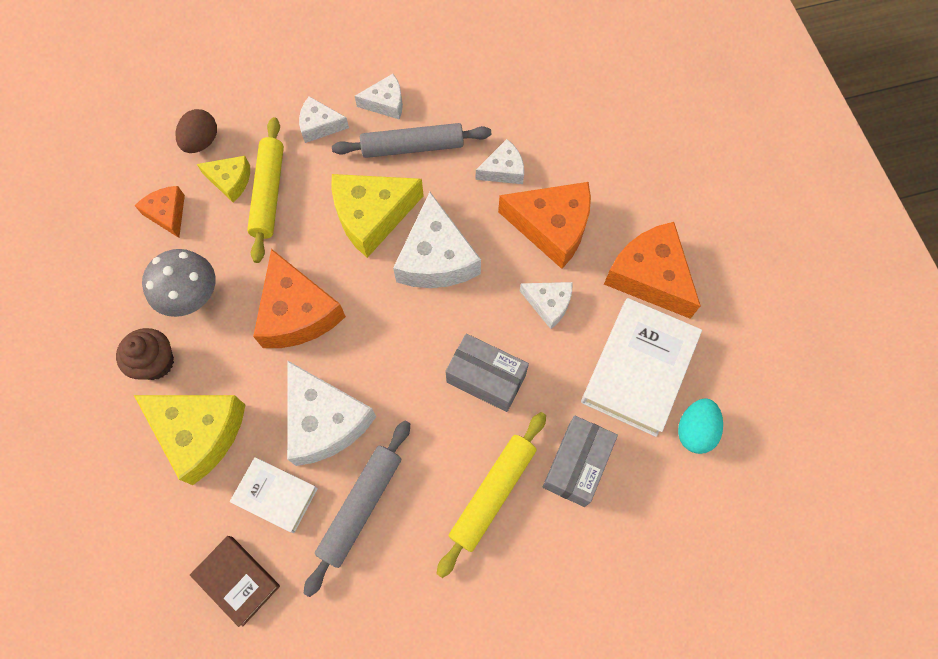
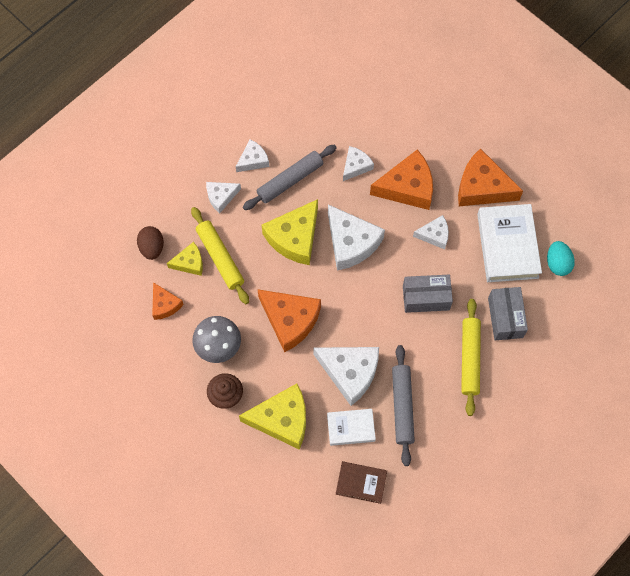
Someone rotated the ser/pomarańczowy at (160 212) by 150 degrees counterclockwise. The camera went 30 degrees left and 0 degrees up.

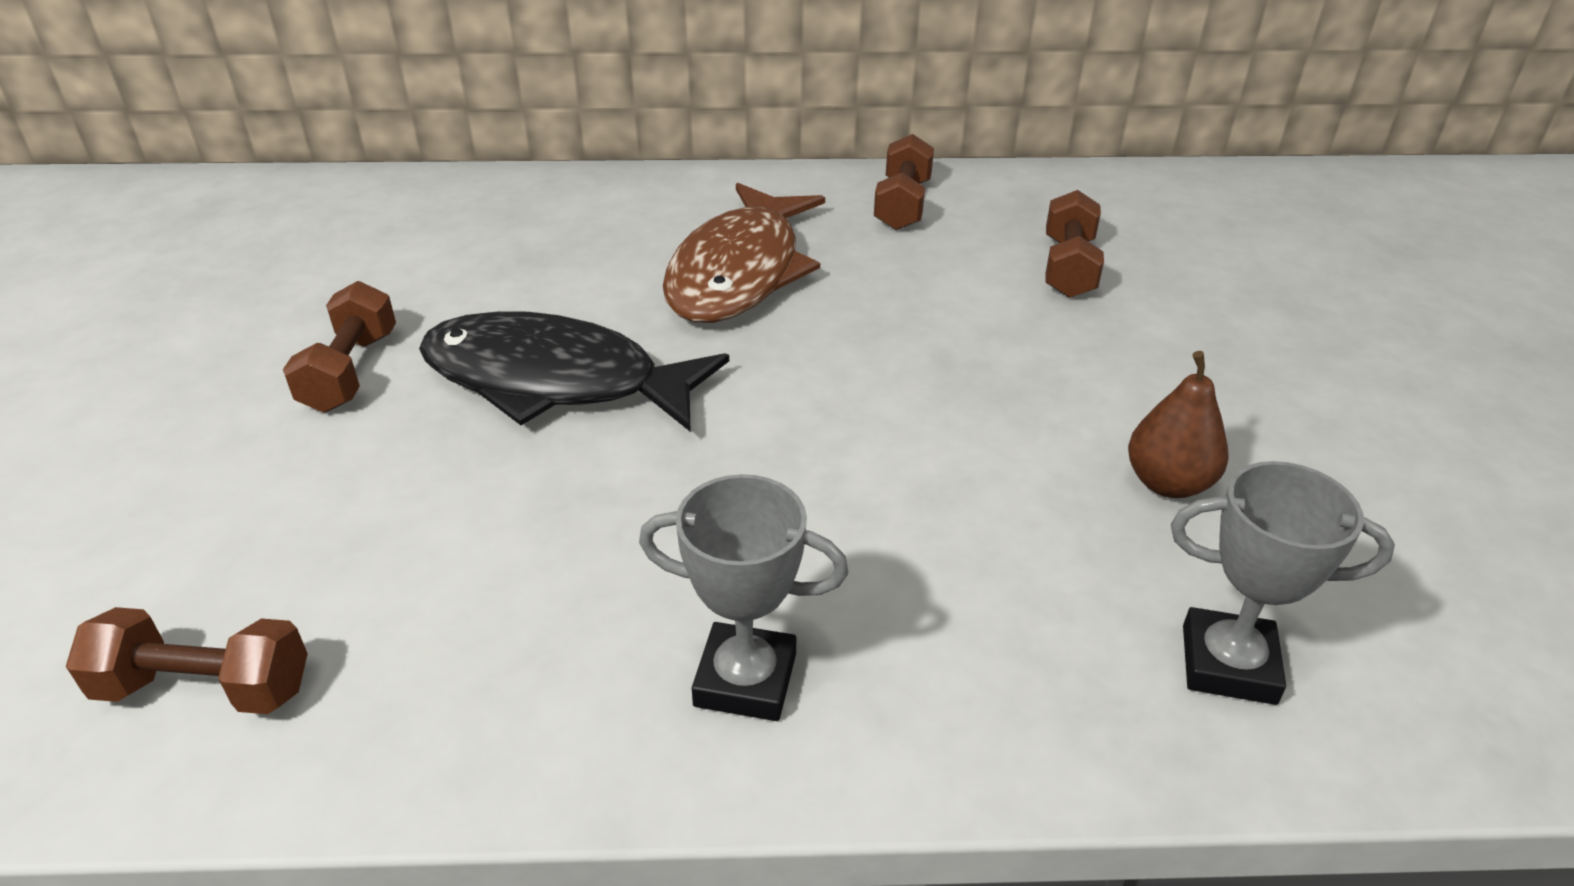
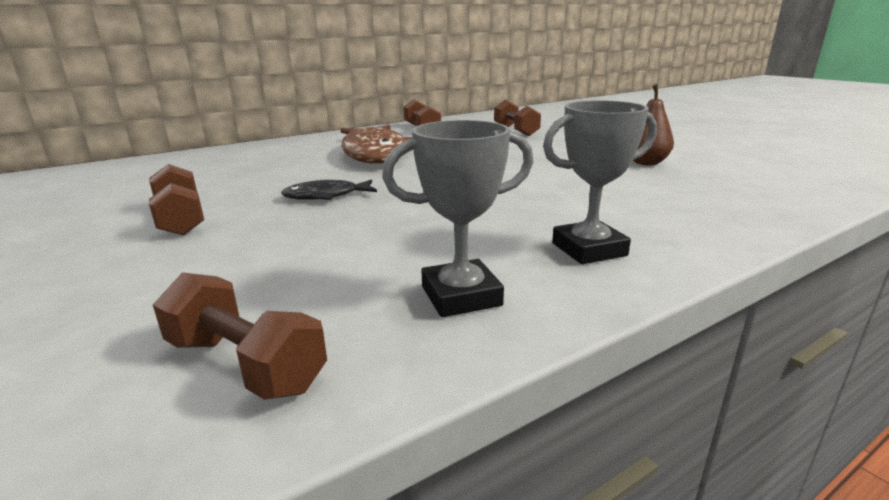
Someone rotated the hantel/brązowy at (187 660) by 60 degrees clockwise. Someone scaled the ryba/czarny at (574 371) by 0.48. Someone carried the puchar/szary from (1283 583) to (458 218). The camera went 30 degrees left and 15 degrees down.

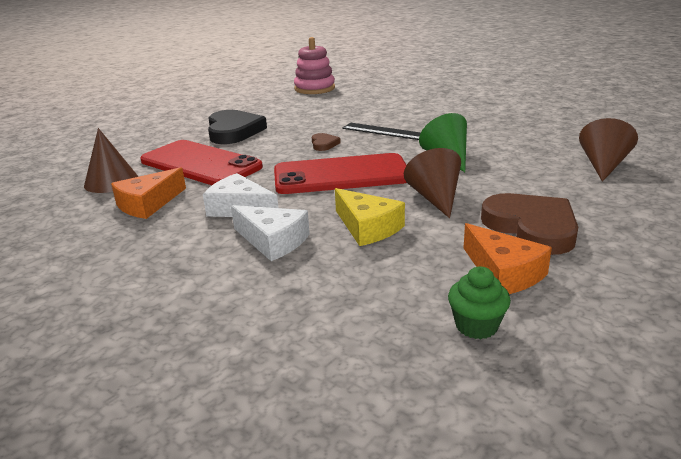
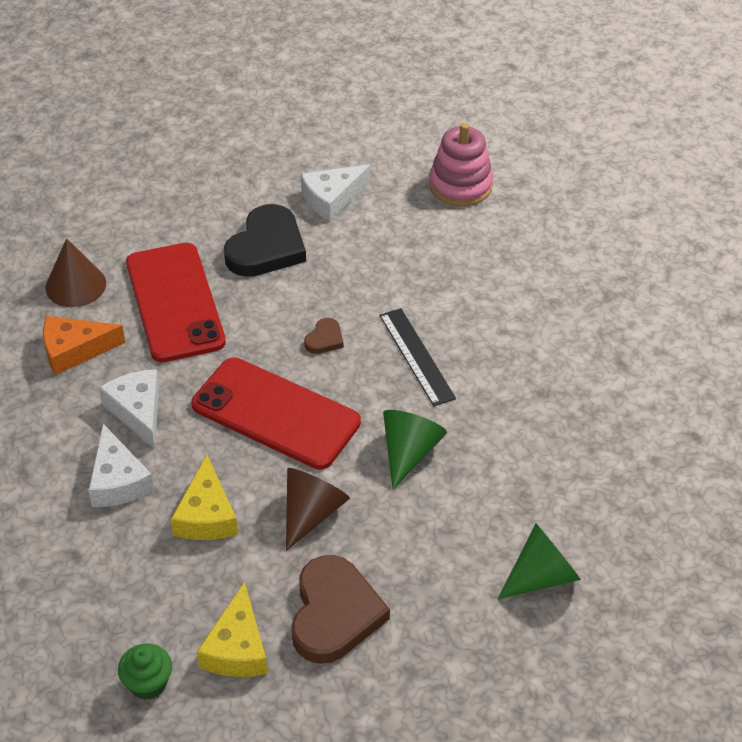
Someone repainted the ser/pomarańczowy at (508 258), which became the ser/żółty at (232 629). Someone put down the ser/biały at (336 192). Someone repainted the stożek/brązowy at (608 150), which became the stożek/zielony at (539 561). The camera went 35 degrees right and 20 degrees up.

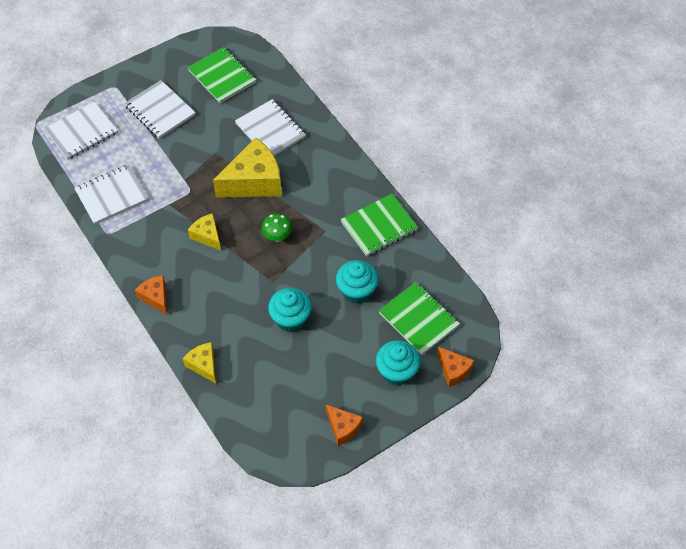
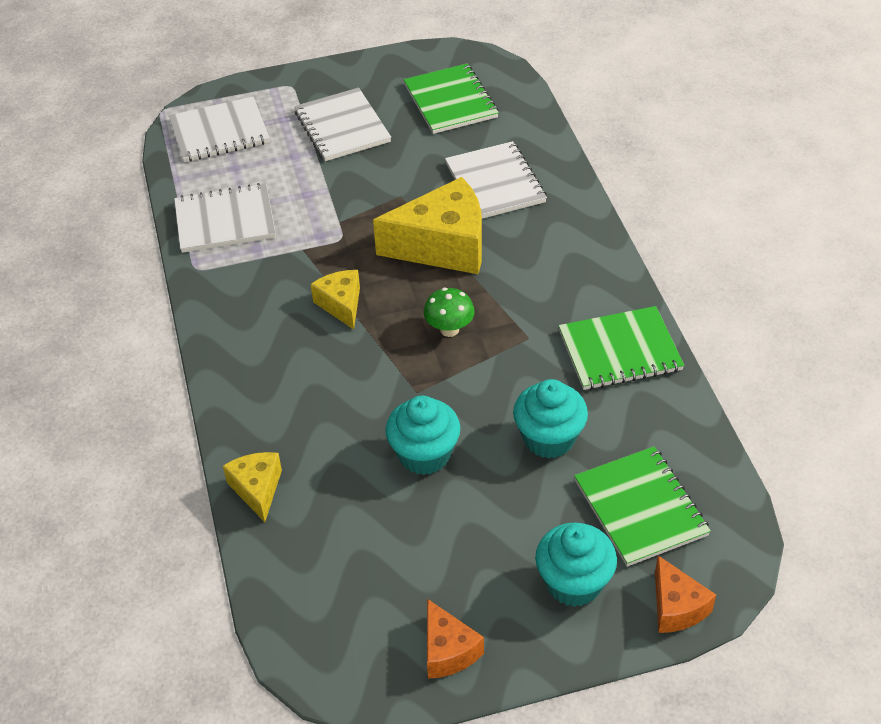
Someone took away the ser/pomarańczowy at (151 294). The camera went 20 degrees right and 10 degrees down.

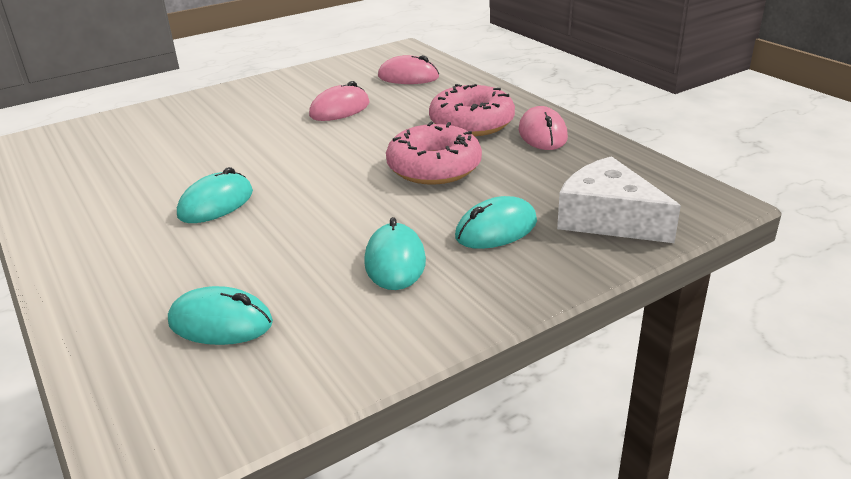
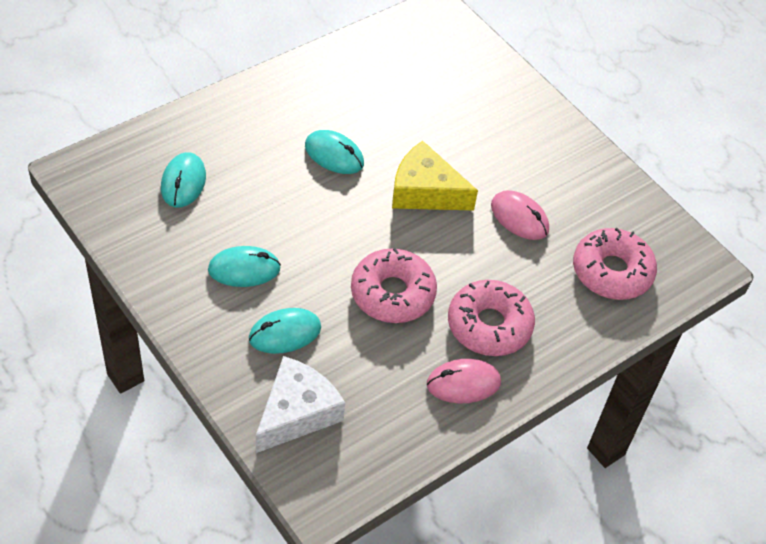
Someone rotated the myszka/turkusowy at (496 222) by 75 degrees counterclockwise. Someone put down the ser/żółty at (435 175). Someone swapped the myszka/różowy at (408 69) for the donut/różowy at (615 264). The camera went 80 degrees right and 20 degrees up.

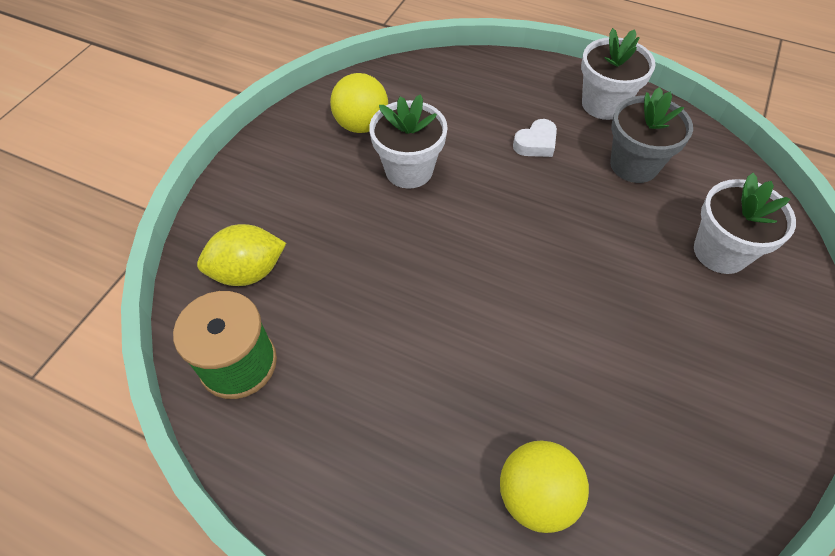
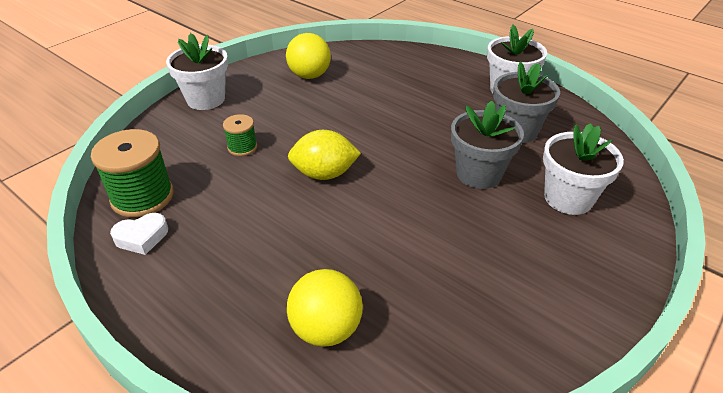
Someone carried the serce/biały from (535 138) to (139 234). Someone carried the doniczka/biały from (408 141) to (197 71). Someone put down the szpulka/zielony at (240 135). Someone carried the cytryna/żółty from (241 255) to (324 155). Someone put down the doniczka/szary at (487 145). The camera went 15 degrees right and 15 degrees down.

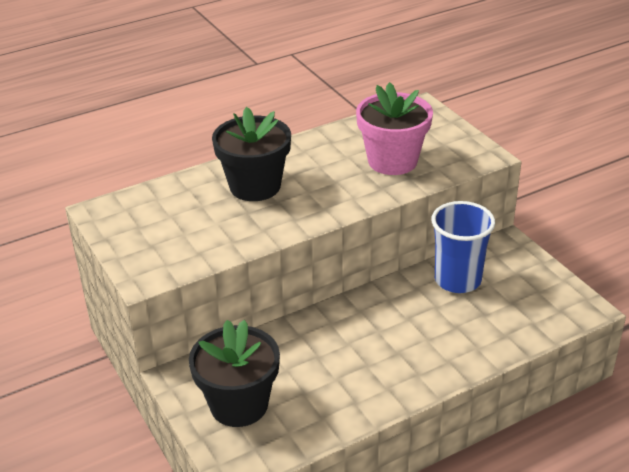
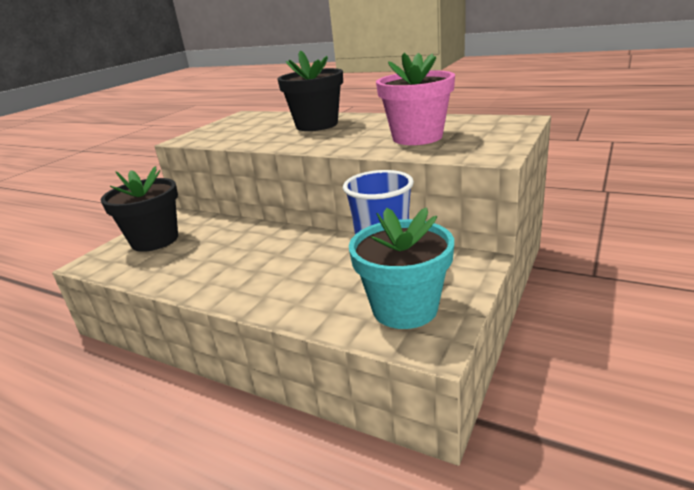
Someone put down the doniczka/turkusowy at (401 268). The camera went 60 degrees right and 10 degrees down.

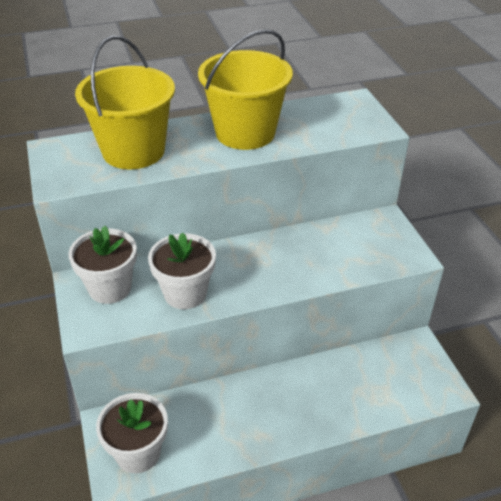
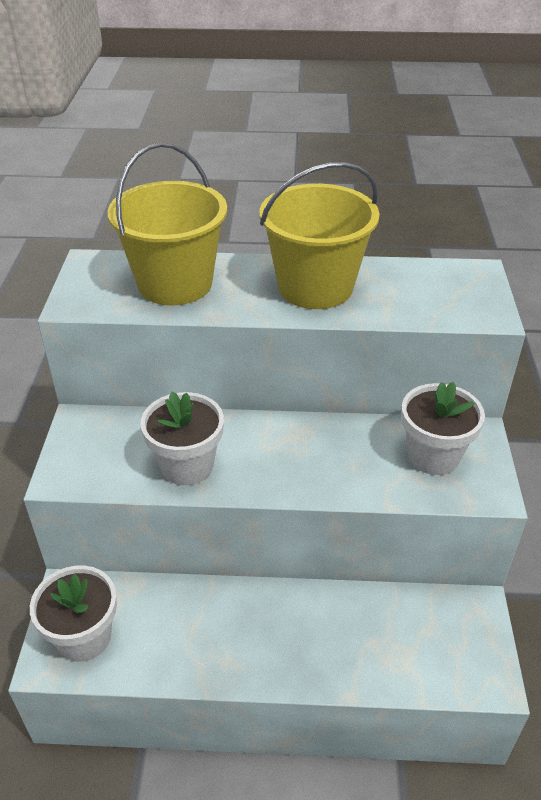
Someone carried the doniczka/biały from (102 265) to (443 428). The camera went 20 degrees right and 0 degrees up.

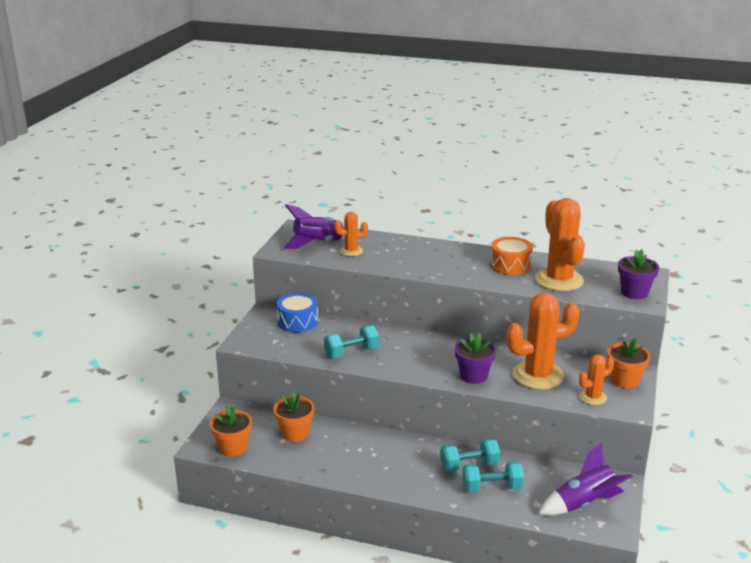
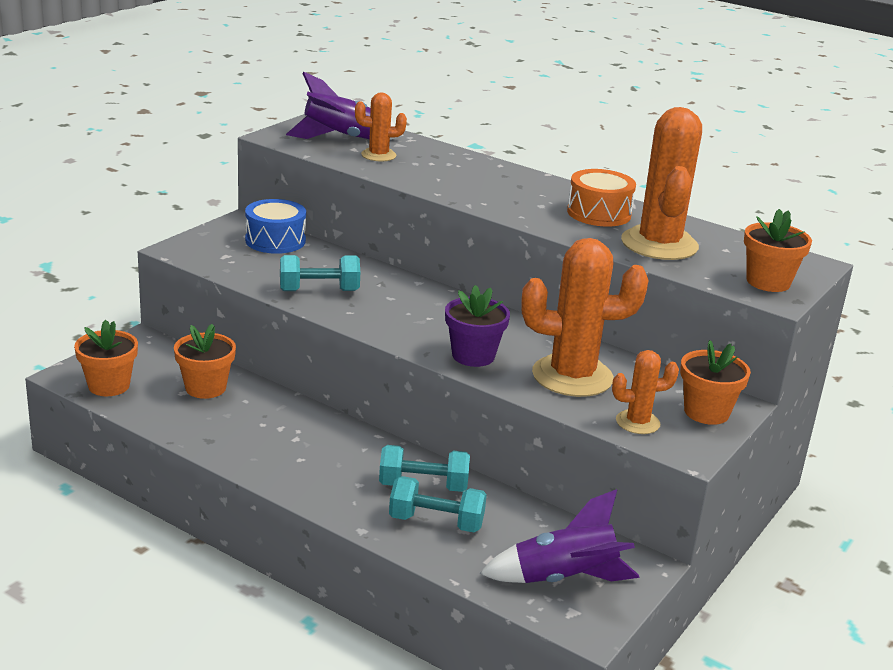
Someone repainted the doniczka/fioletowy at (638 274), which became the doniczka/pomarańczowy at (778 250). The camera went 15 degrees right and 0 degrees up.

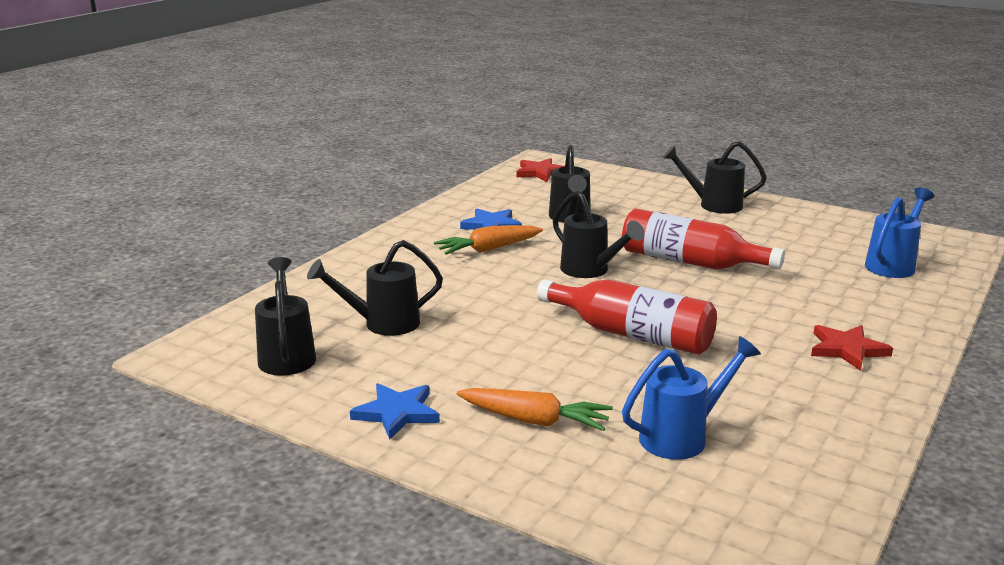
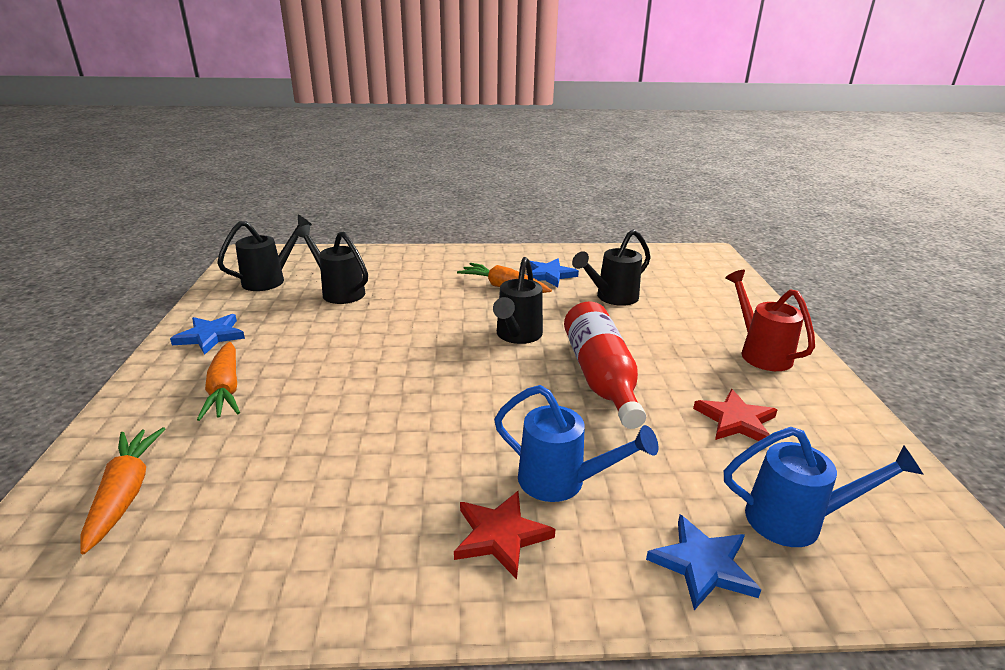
Someone put down the marchewka/pomarańczowy at (123 490). Someone carried the konewka/niebieski from (691 398) to (576 443). Someone put down the gwiazda/niebieski at (703 562). Someone carried the gwiazda/czerwony from (540 170) to (735 415). Someone repainted the konewka/czarny at (714 177), which became the konewka/czerwony at (770 320). Someone took away the butelka/czerwony at (627 317). The camera went 55 degrees right and 5 degrees up.

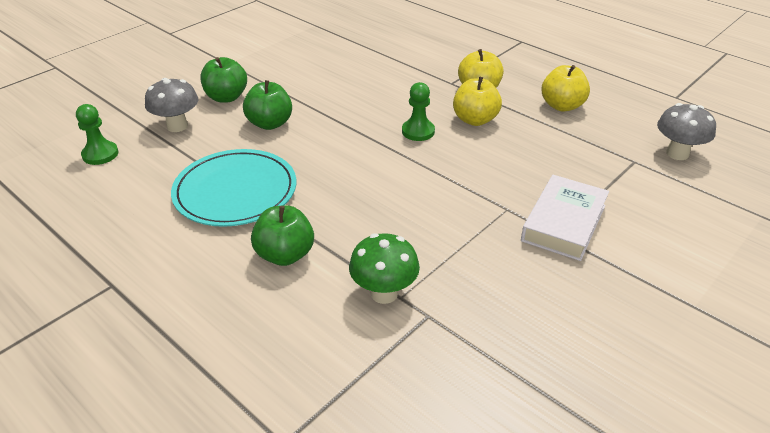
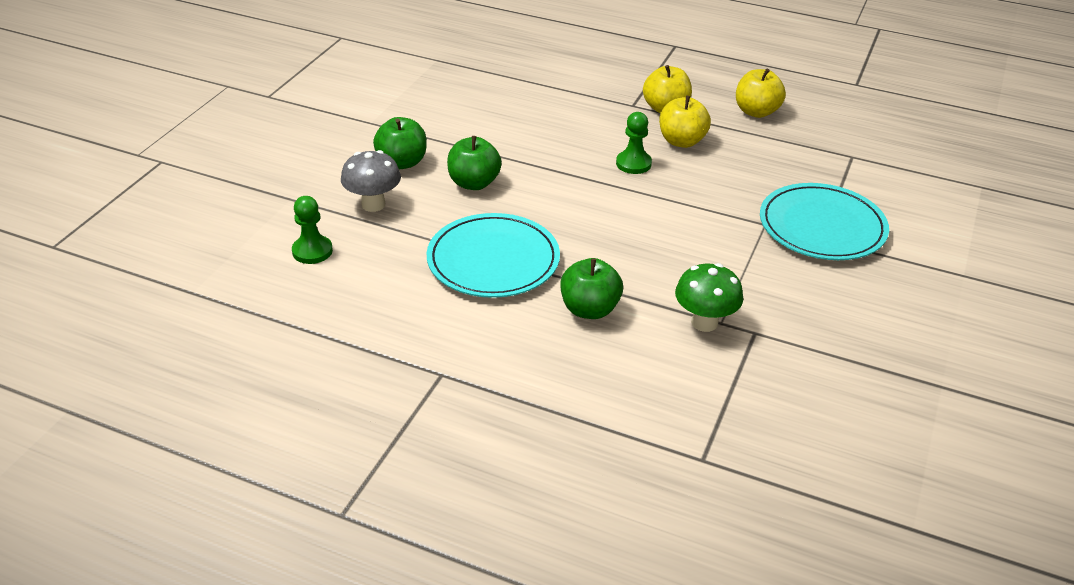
Someone swapped the książka/biały at (565 218) for the talerz/turkusowy at (824 221). Someone took away the grzyb/szary at (686 131). The camera went 20 degrees left and 0 degrees up.

